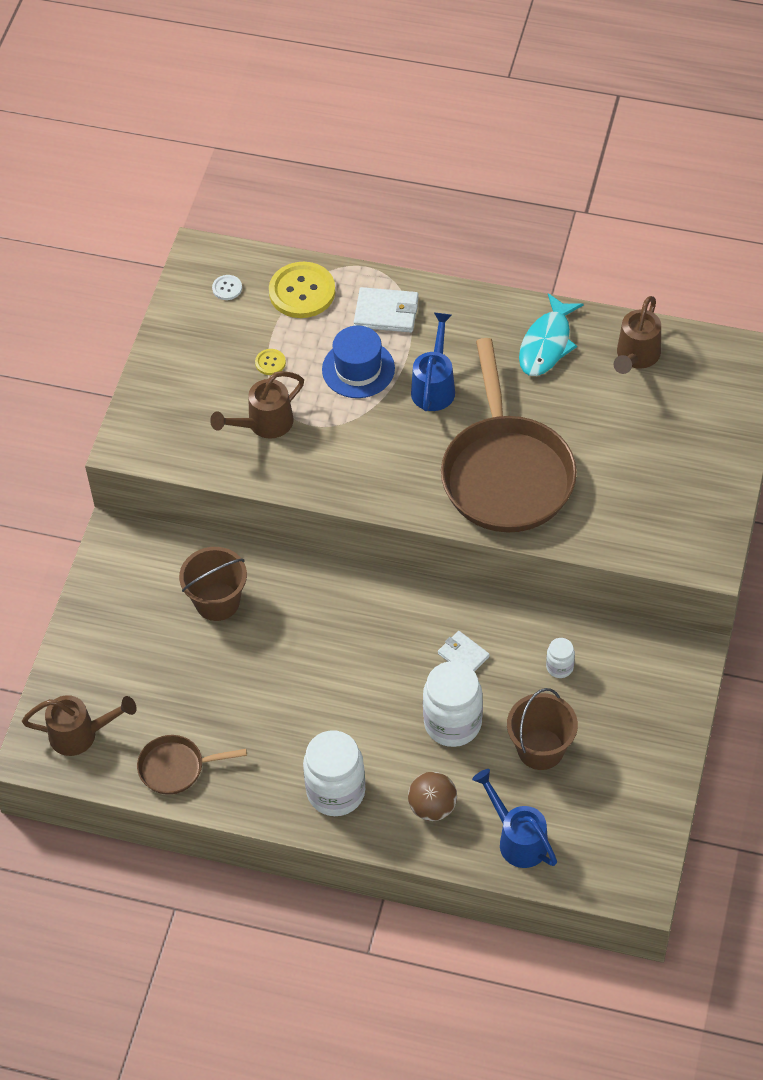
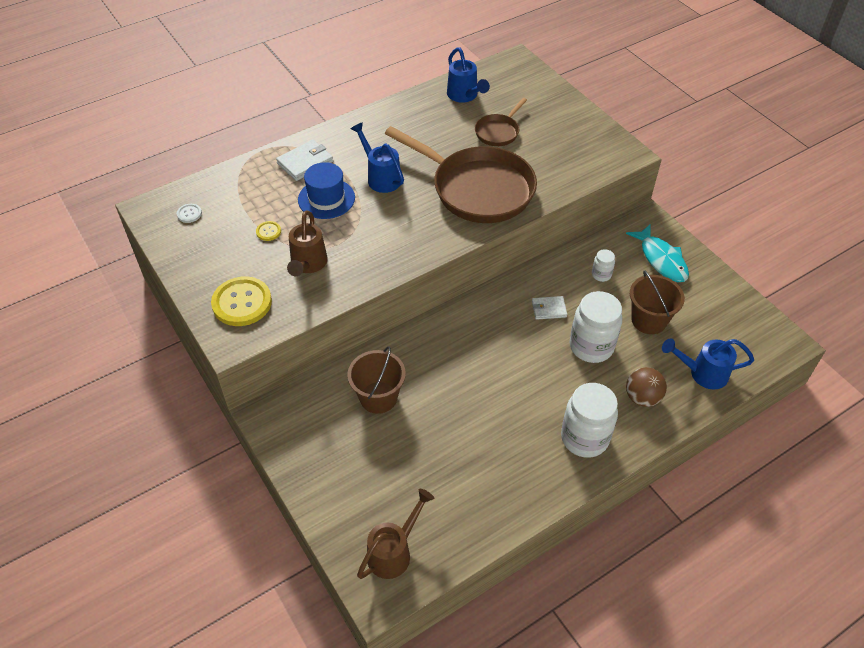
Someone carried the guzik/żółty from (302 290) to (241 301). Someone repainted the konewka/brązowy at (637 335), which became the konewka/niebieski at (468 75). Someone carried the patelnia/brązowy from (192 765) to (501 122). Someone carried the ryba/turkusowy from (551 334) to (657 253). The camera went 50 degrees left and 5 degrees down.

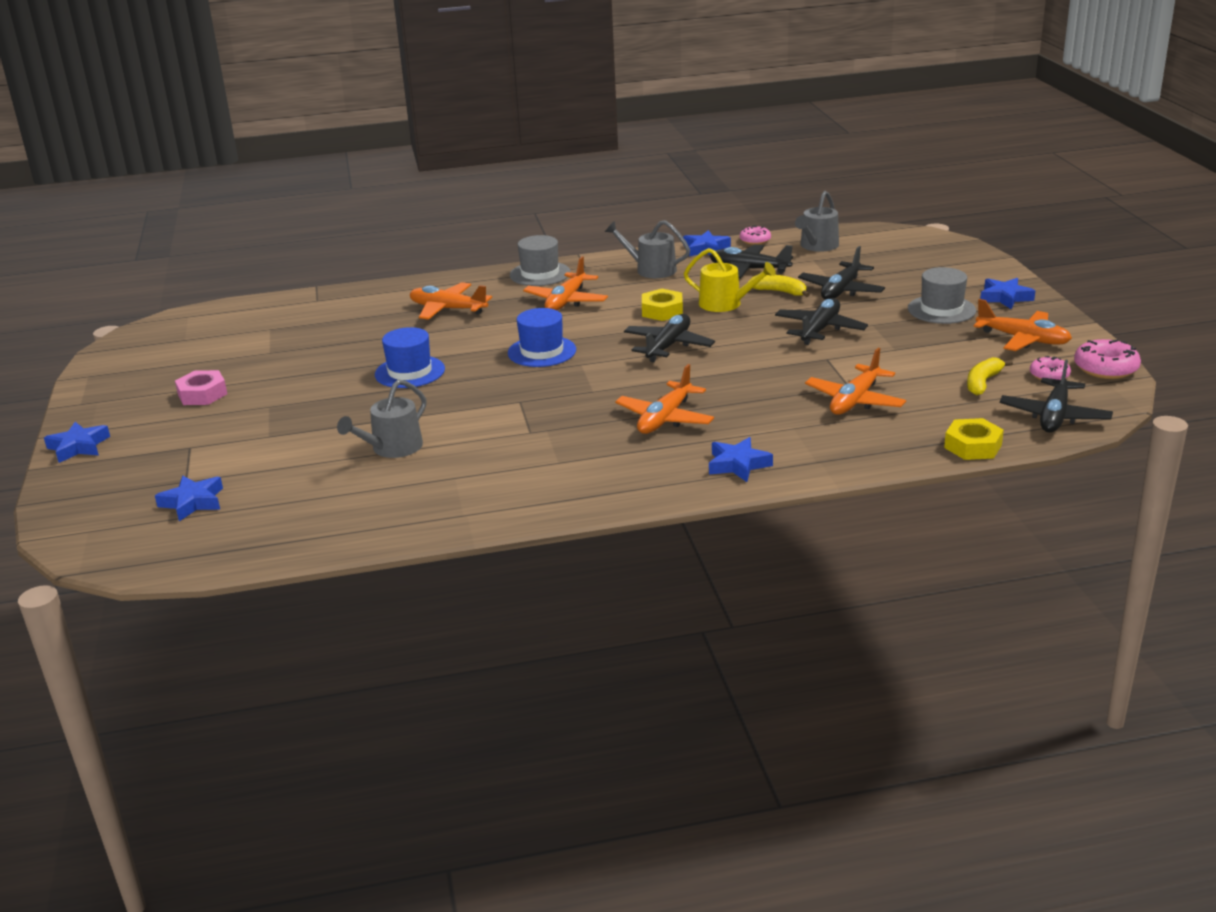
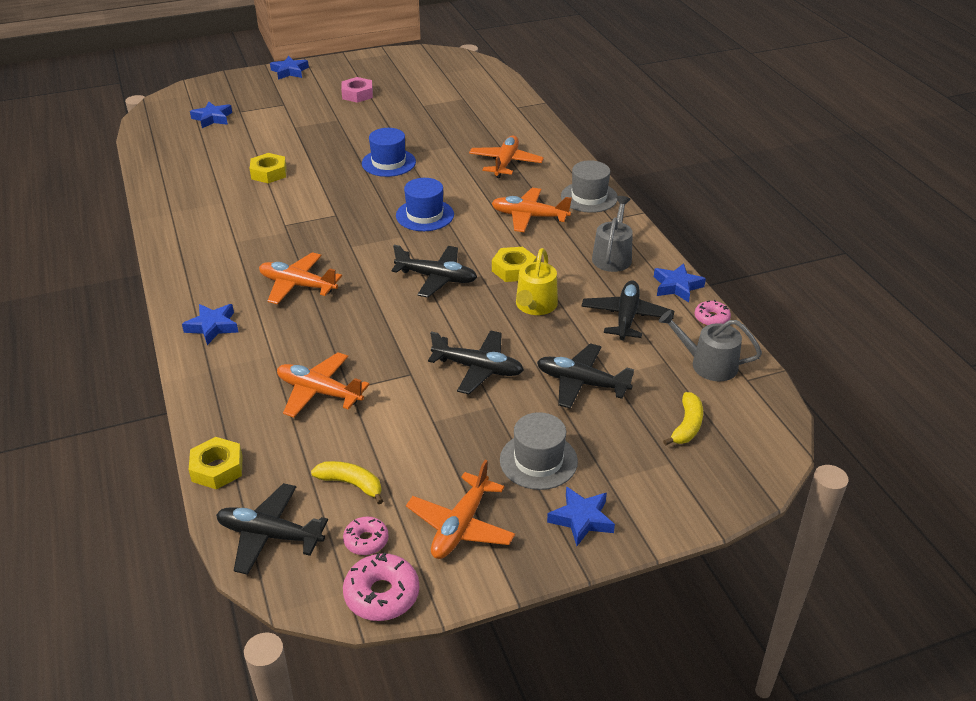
Someone swapped the konewka/szary at (381 418) for the nakrętka/żółty at (268 168). Someone carried the banan/żółty from (778 286) to (683 419). The camera went 80 degrees right and 10 degrees up.

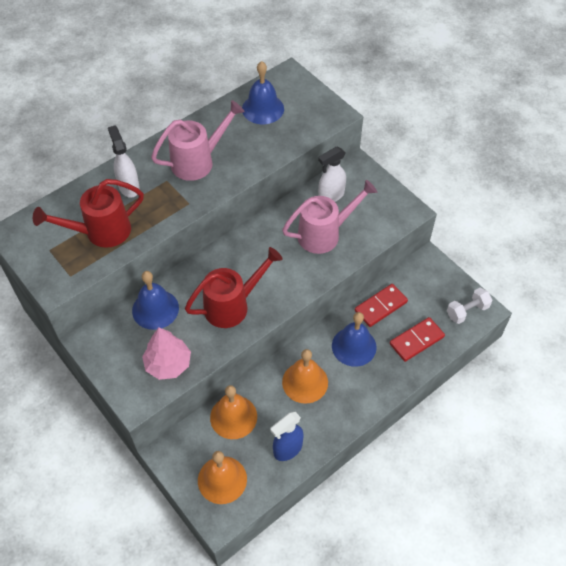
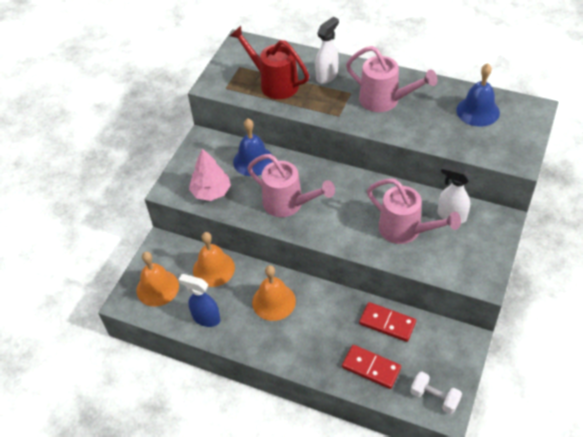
Someone repainted the konewka/czerwony at (234 287), which became the konewka/różowy at (291 185). Someone took away the dzwonek/niebieski at (354 339). The camera went 65 degrees right and 5 degrees down.

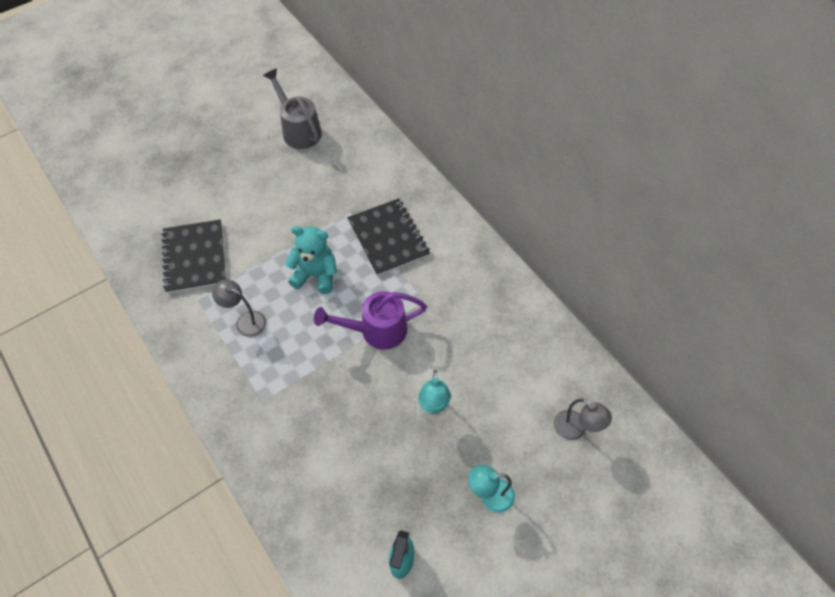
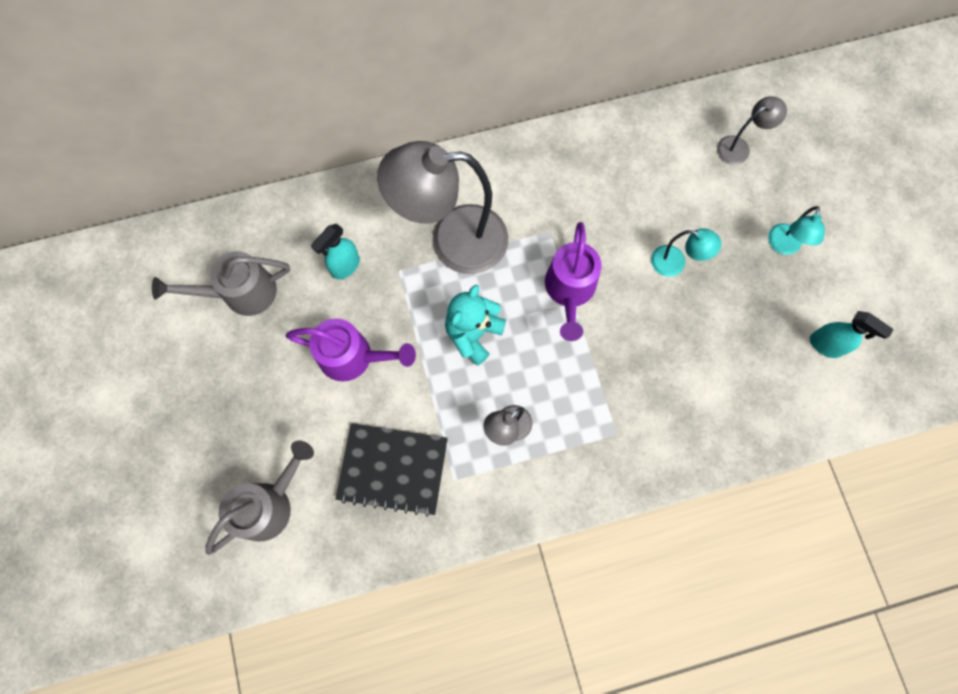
Someone put down the konewka/szary at (259 498). Someone put down the konewka/fioletowy at (351 349). Someone put down the spryskiwacz/turkusowy at (335 251). Someone swapped the zeszyt/czarny at (388 237) for the lampka/szary at (442 207). The camera went 70 degrees left and 15 degrees up.

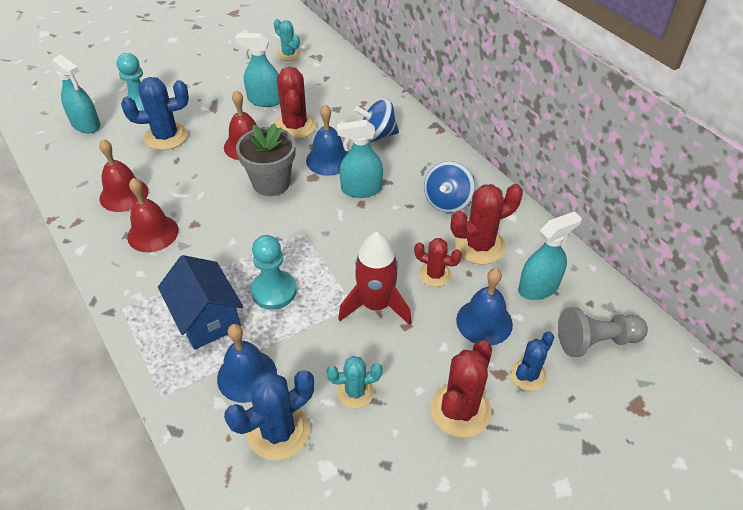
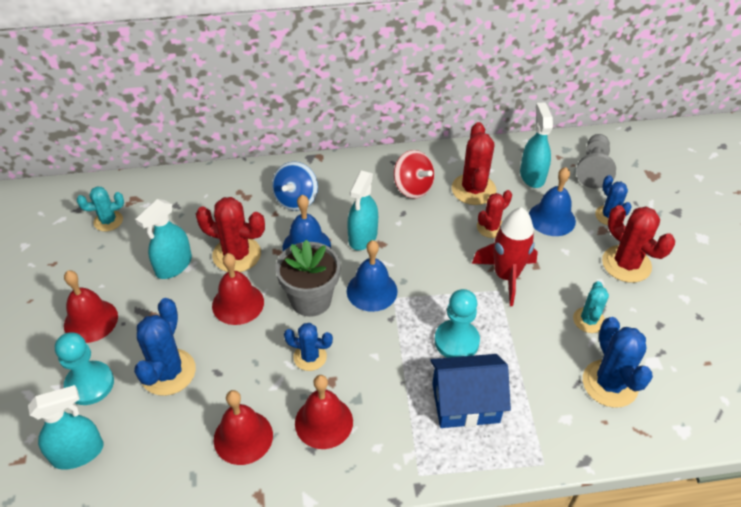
Someone put down the dzwonek/czerwony at (91 307). Someone put down the kaktus/niebieski at (308 347). Someone carried the dzwonek/niebieski from (247 363) to (372 276). Someone repainted the bączek/niebieski at (449 187), which became the bączek/czerwony at (414 174). The camera went 65 degrees left and 0 degrees up.

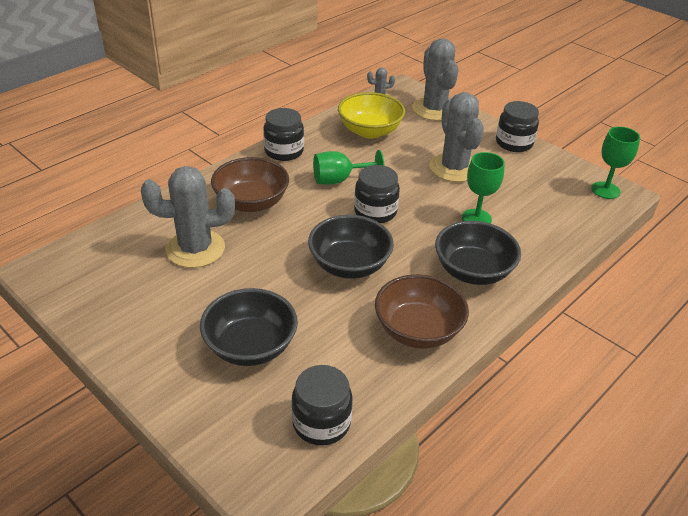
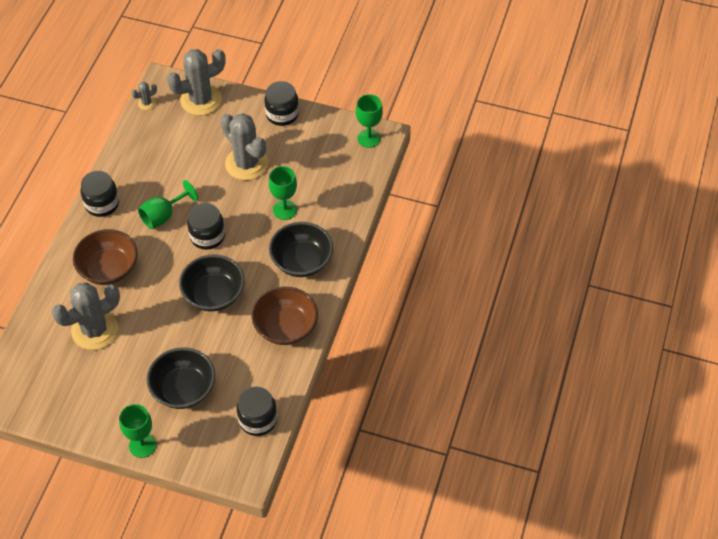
Someone put down the kielich/zielony at (137 431). Someone rotated the kaktus/szary at (435 79) by 75 degrees counterclockwise. Someone took away the miska/żółty at (371 115). The camera went 25 degrees left and 15 degrees up.

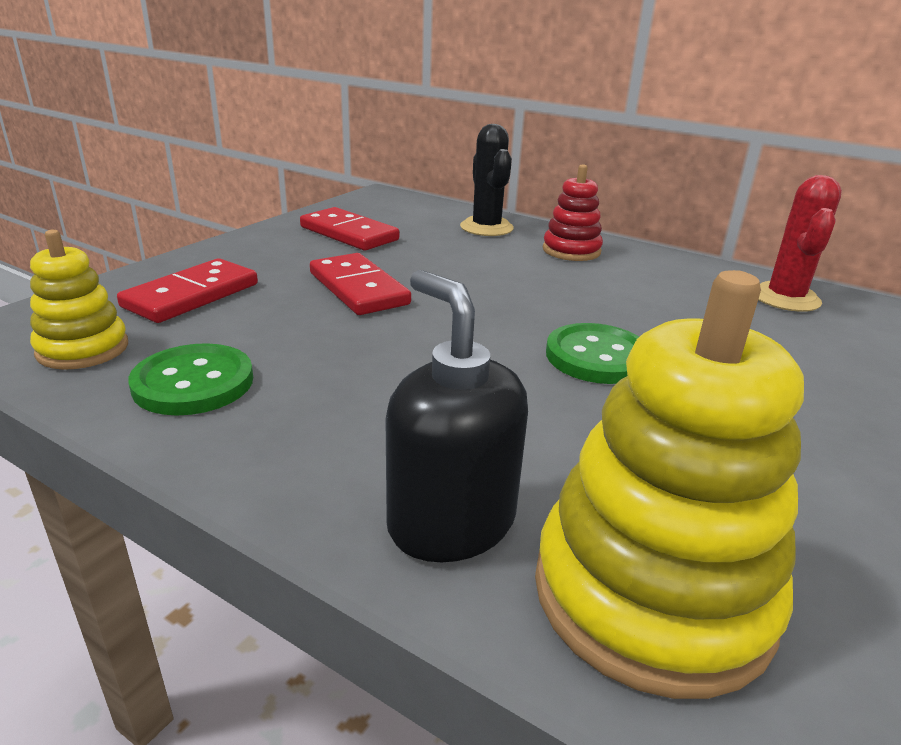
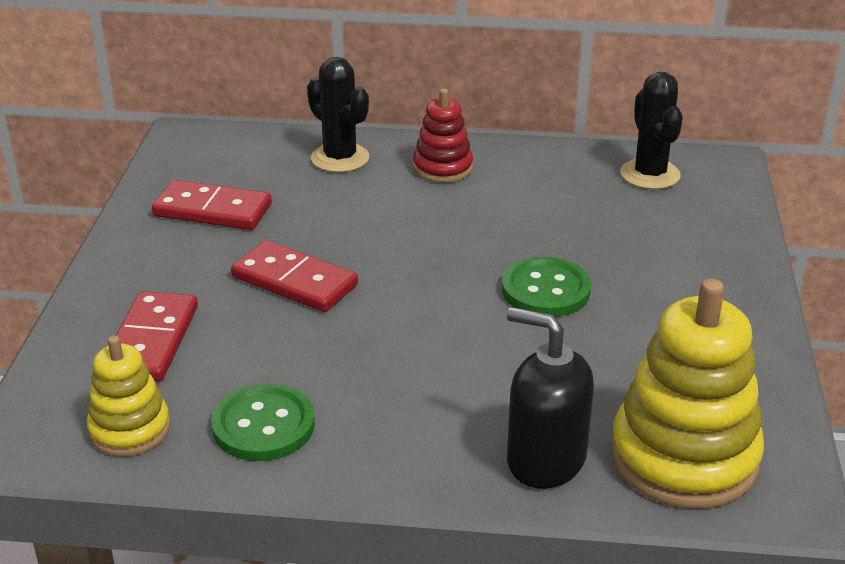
Someone repainted the kaktus/czerwony at (800 243), which became the kaktus/czarny at (651 130). The camera went 25 degrees left and 5 degrees up.

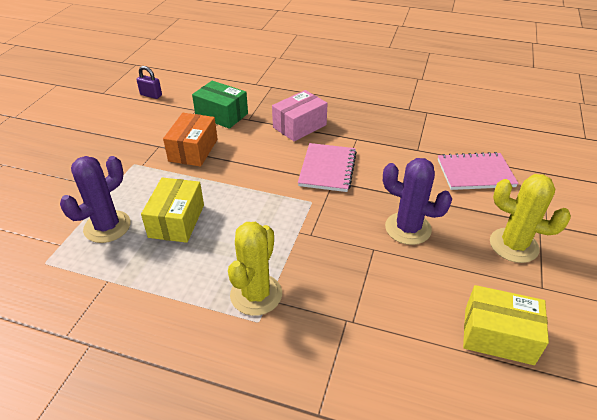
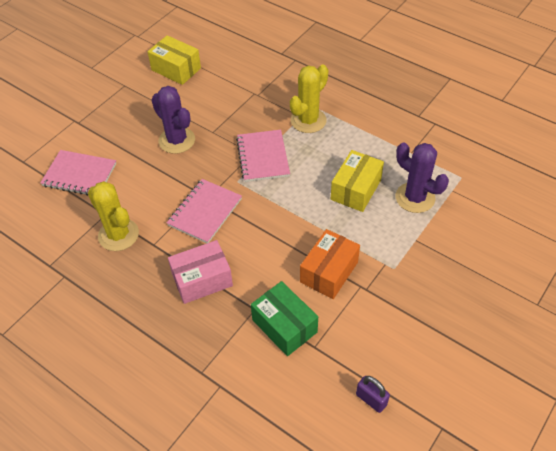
Someone carried the kaktus/żółty from (530 218) to (113 216). Someone put down the zeszyt/różowy at (263 156). Someone rotated the kaktus/fioletowy at (95 199) by 75 degrees clockwise. The camera went 160 degrees left and 10 degrees up.

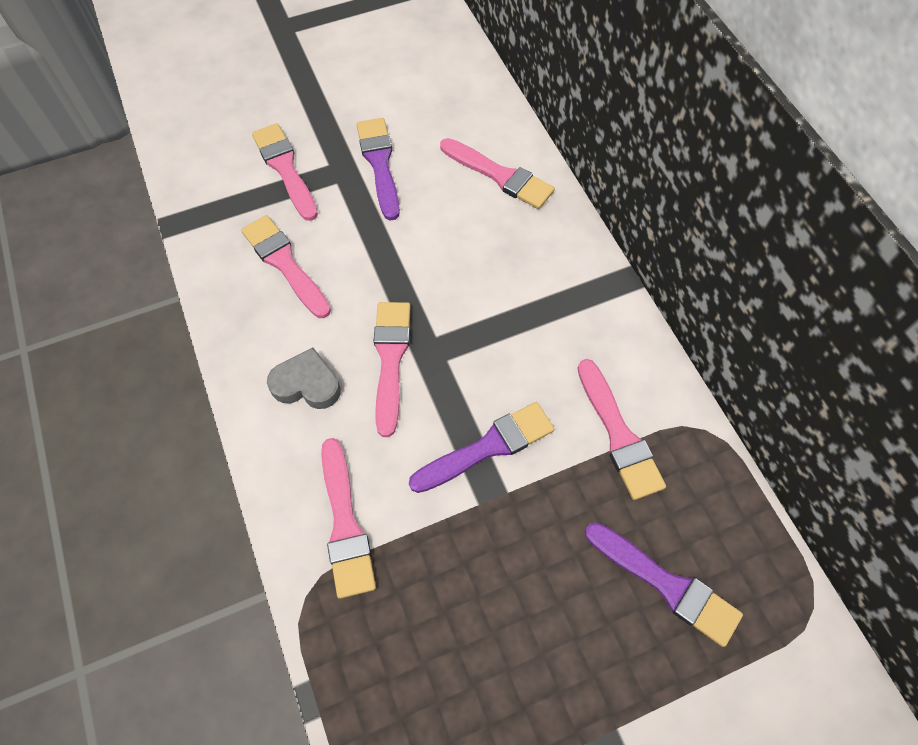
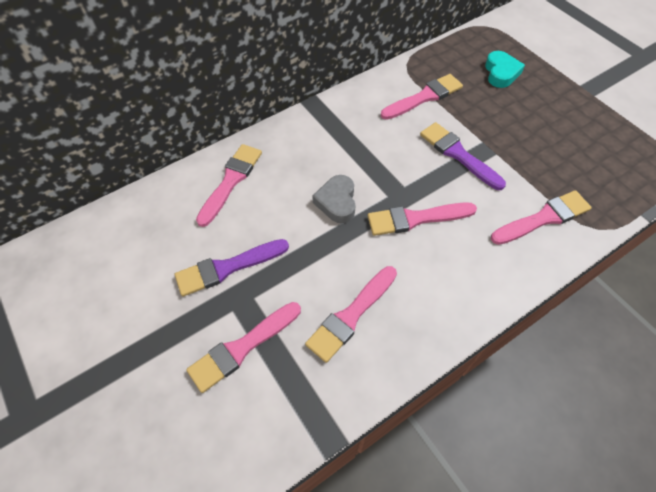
Someone carried the serce/szary from (304 378) to (333 199). Someone swapped the pędzel/fioletowy at (664 584) for the serce/turkusowy at (505 69). The camera went 100 degrees left and 5 degrees down.

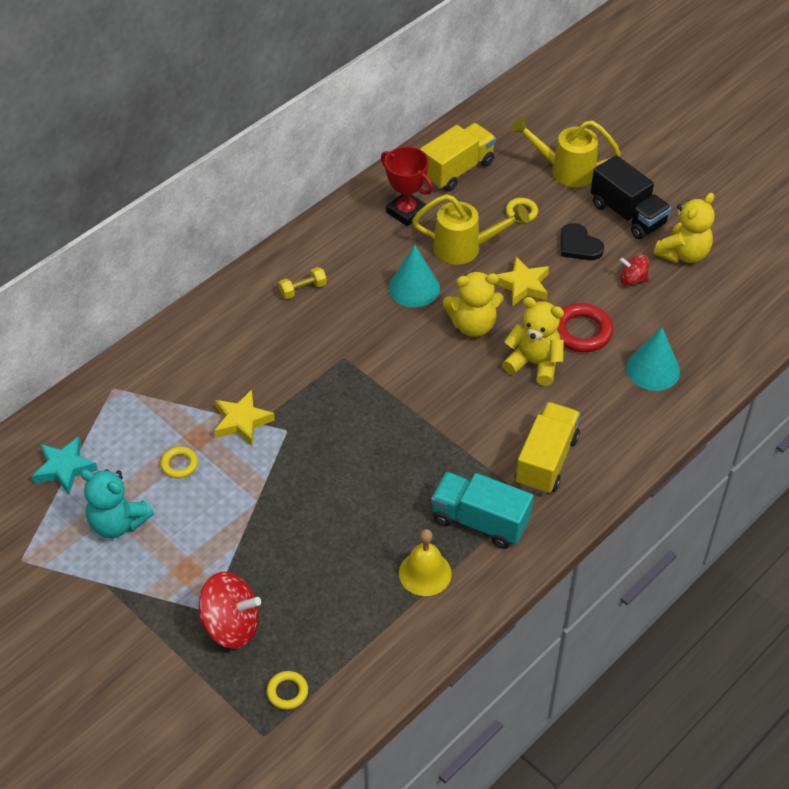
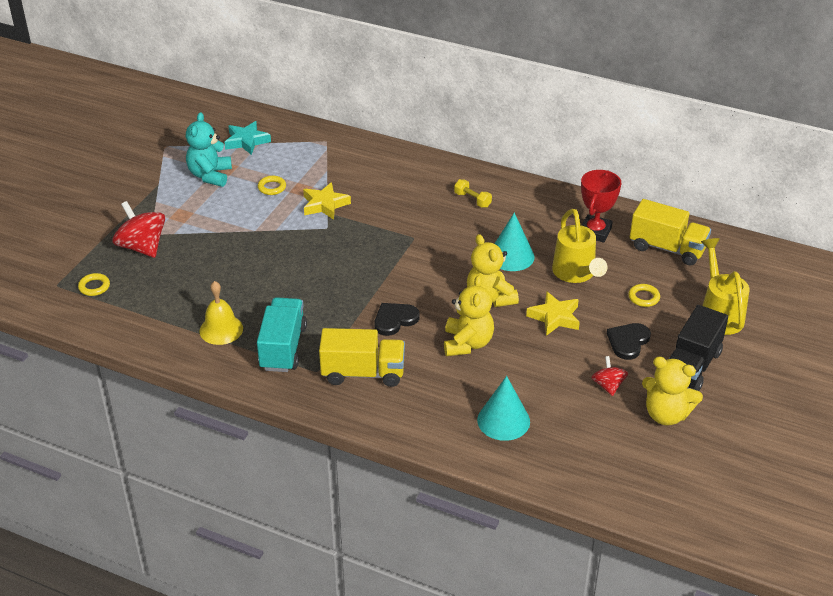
Someone rotated the bączek/czerwony at (230 610) by 150 degrees clockwise. Someone put down the serce/czarny at (397 319). Someone took away the pierścień/czerwony at (585 327). The camera went 70 degrees right and 10 degrees down.

